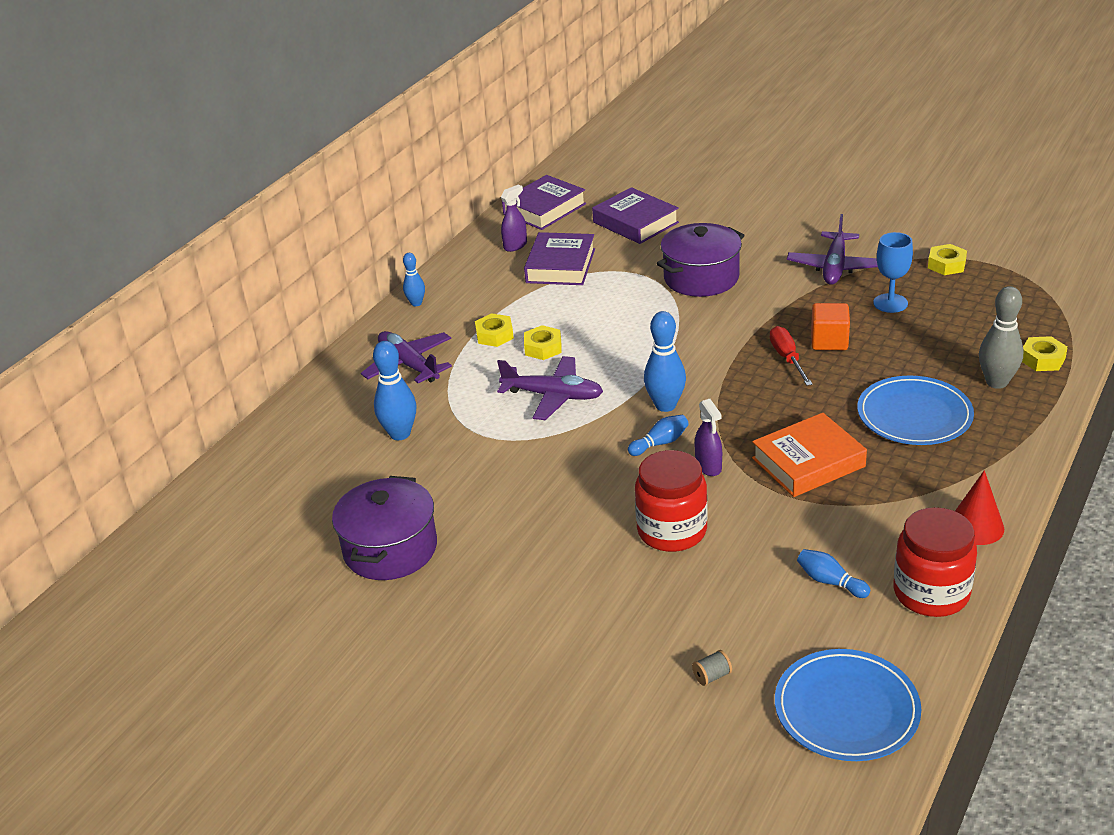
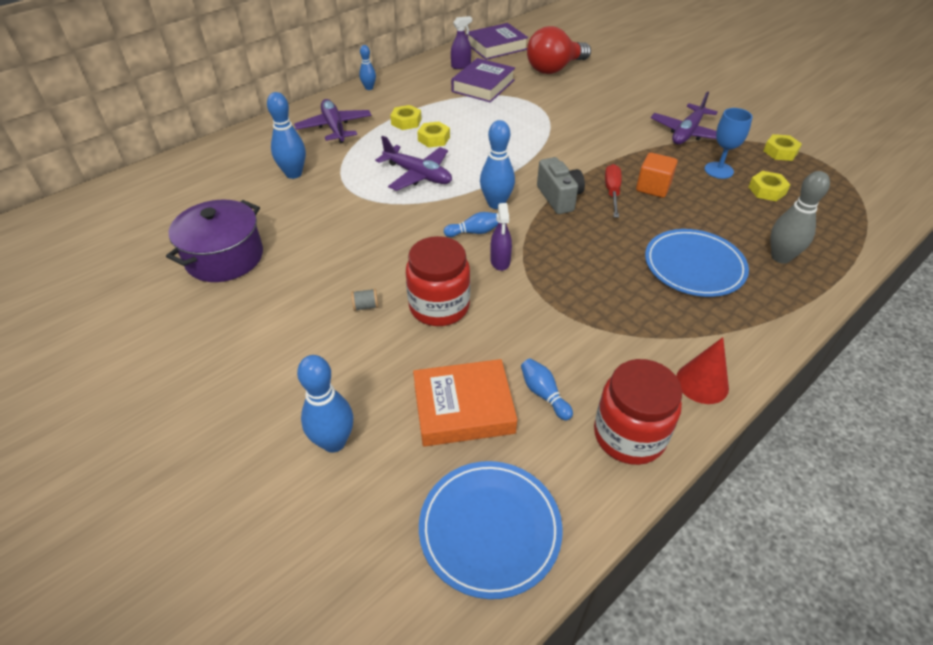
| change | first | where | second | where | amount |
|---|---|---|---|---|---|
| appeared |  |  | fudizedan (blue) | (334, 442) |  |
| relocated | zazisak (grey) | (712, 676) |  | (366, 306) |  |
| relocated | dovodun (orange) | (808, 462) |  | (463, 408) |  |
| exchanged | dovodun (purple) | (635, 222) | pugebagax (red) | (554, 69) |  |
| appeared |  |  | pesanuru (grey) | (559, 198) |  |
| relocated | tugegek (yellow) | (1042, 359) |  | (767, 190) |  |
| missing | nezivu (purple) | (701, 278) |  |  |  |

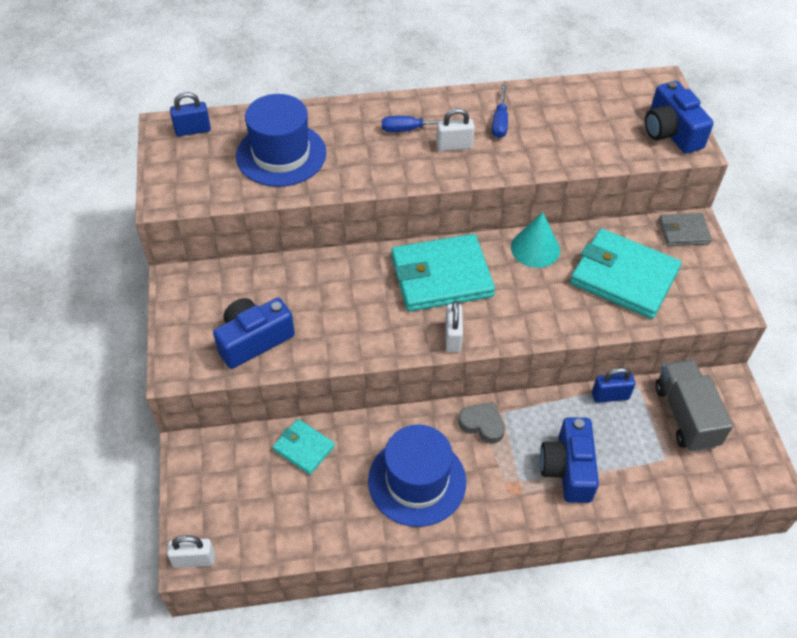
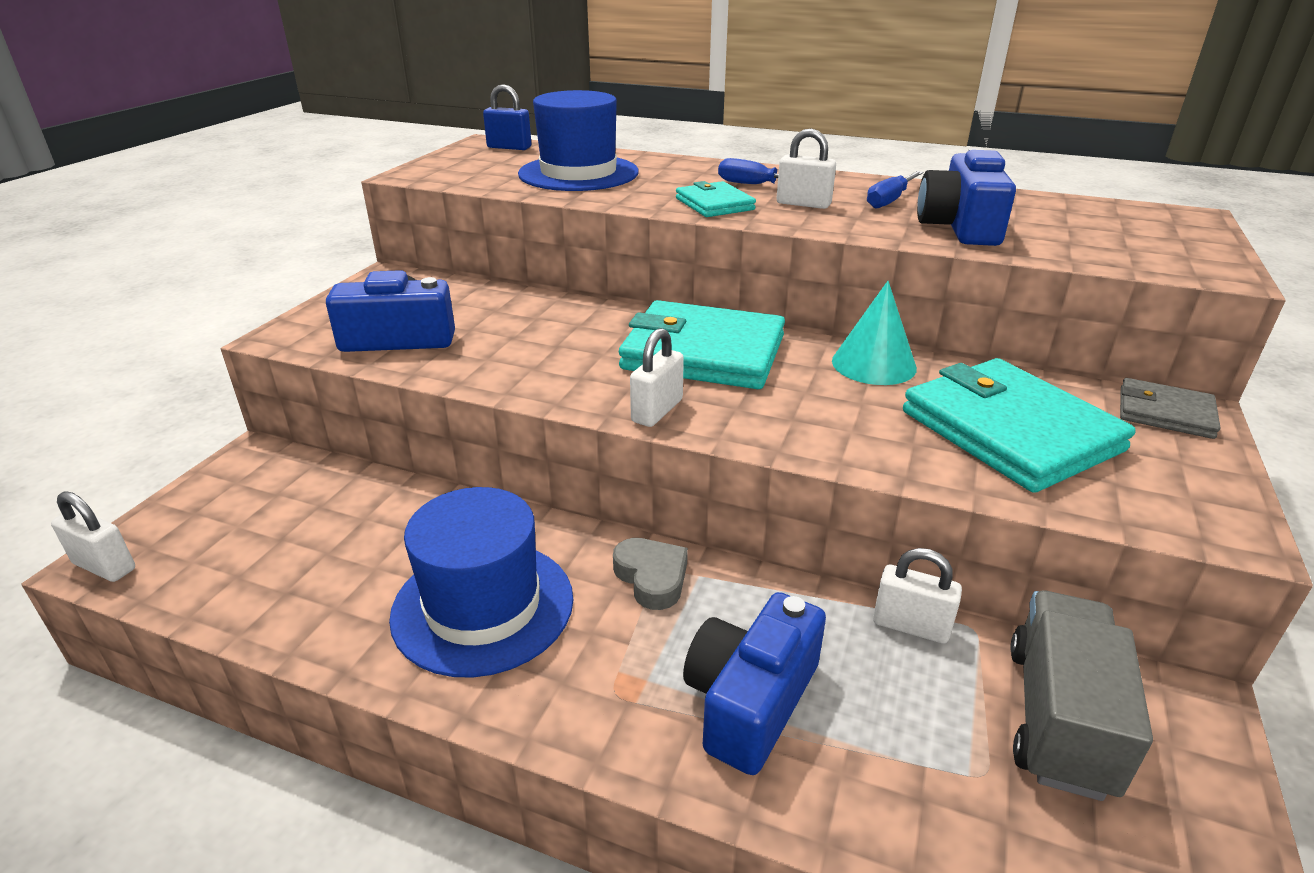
| change | first | where | second | where | amount |
|---|---|---|---|---|---|
| relocated | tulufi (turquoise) | (304, 448) |  | (714, 204) |  |
| colour | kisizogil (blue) | (610, 396) | kisizogil (white) | (910, 626) |  |
| relocated | pesanuru (blue) | (671, 132) |  | (960, 227) |  |

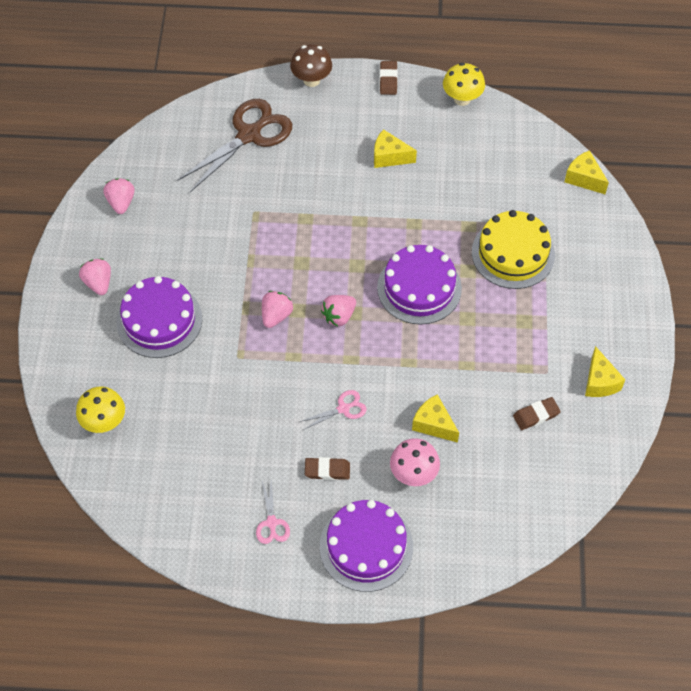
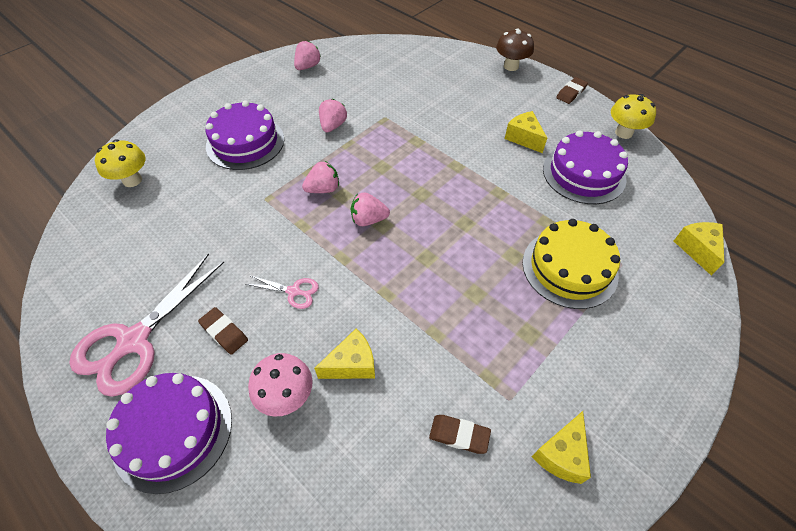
| change | first | where | second | where | amount |
|---|---|---|---|---|---|
| size | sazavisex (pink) | (271, 523) |  | (134, 341) | x2.18 |
| spun | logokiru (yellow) | (433, 424) |  | (352, 364) | 75 degrees clockwise |
| relocated | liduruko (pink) | (98, 283) |  | (333, 126) |  |
| relocated | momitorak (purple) | (419, 288) |  | (583, 174) |  |
| missing | sazavisex (brown) | (249, 135) |  |  |  |

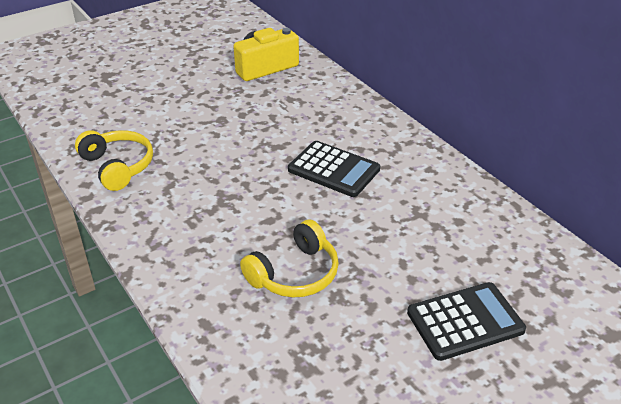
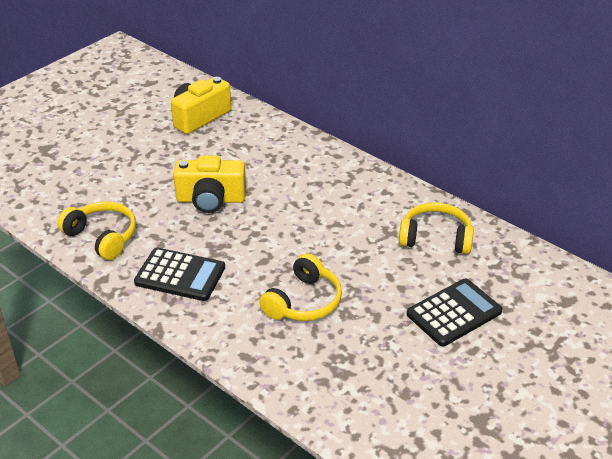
| change | first | where | second | where | amount |
|---|---|---|---|---|---|
| relocated | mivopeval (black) | (334, 169) |  | (180, 275) |  |
| appeared |  |  | pesanuru (yellow) | (211, 199) |  |
| appeared |  |  | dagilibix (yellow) | (435, 238) |  |

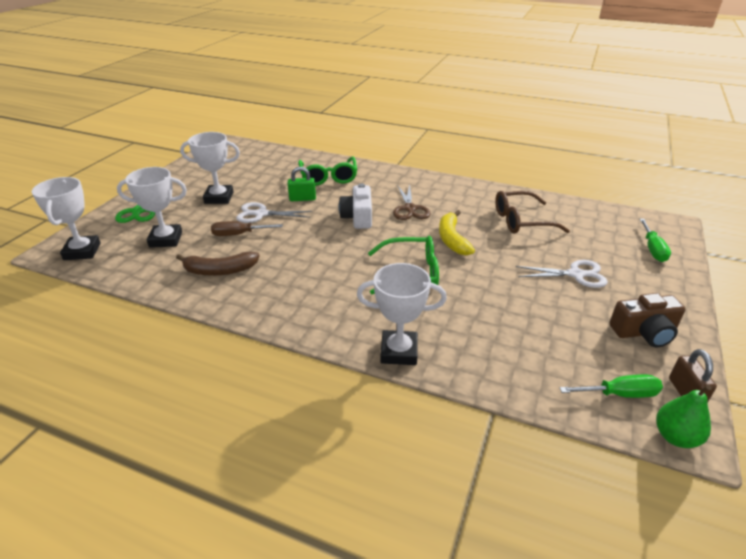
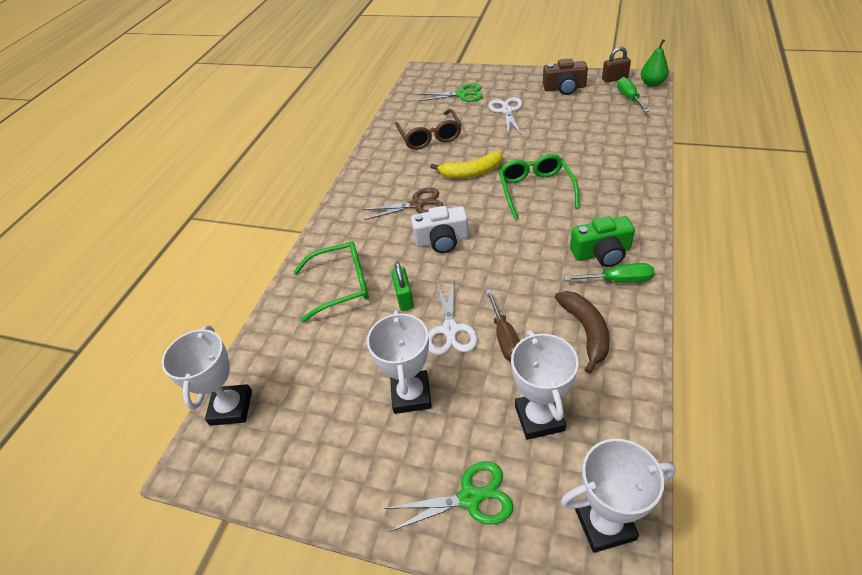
| change | first | where | second | where | amount |
|---|---|---|---|---|---|
| relocated | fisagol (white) | (399, 351) |  | (231, 408) |  |
| appeared |  |  | sazavisex (green) | (462, 94) |  |
| spun | pesanuru (brown) | (644, 332) |  | (564, 88) | 105 degrees clockwise |
| relocated | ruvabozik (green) | (652, 249) |  | (618, 280) |  |
| appeared |  |  | pesanuru (green) | (601, 253) |  |

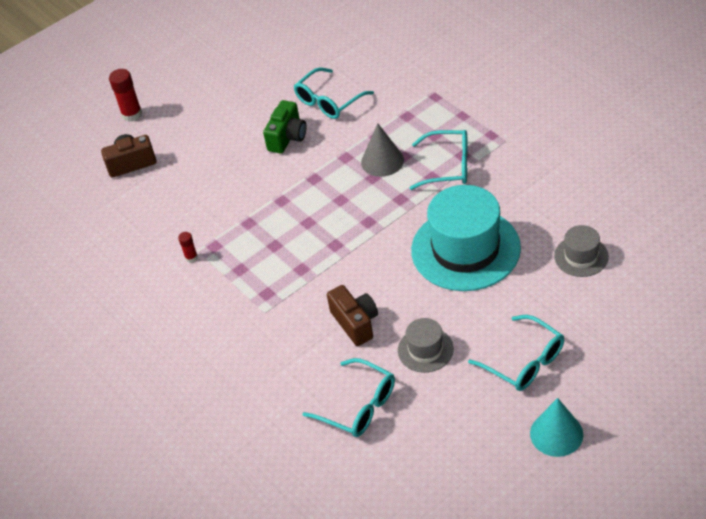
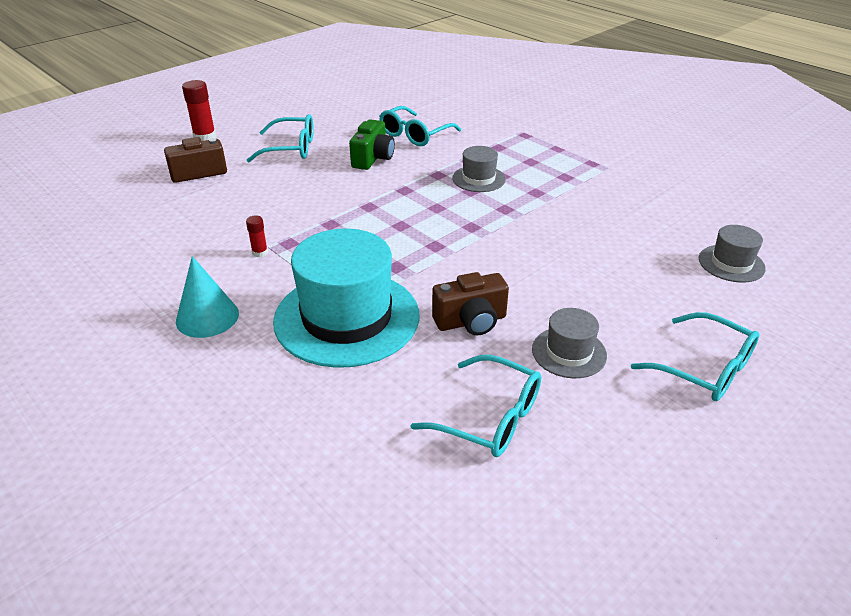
| change | first | where | second | where | amount |
|---|---|---|---|---|---|
| relocated | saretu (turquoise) | (556, 434) |  | (207, 317) |  |
| relocated | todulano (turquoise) | (448, 166) |  | (291, 148) |  |
| relocated | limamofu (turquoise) | (465, 249) |  | (347, 318) |  |
| spun | pesanuru (brown) | (355, 323) |  | (471, 321) | 105 degrees clockwise |
| exchanged | saretu (grey) | (382, 161) | limamofu (grey) | (478, 179) |  |

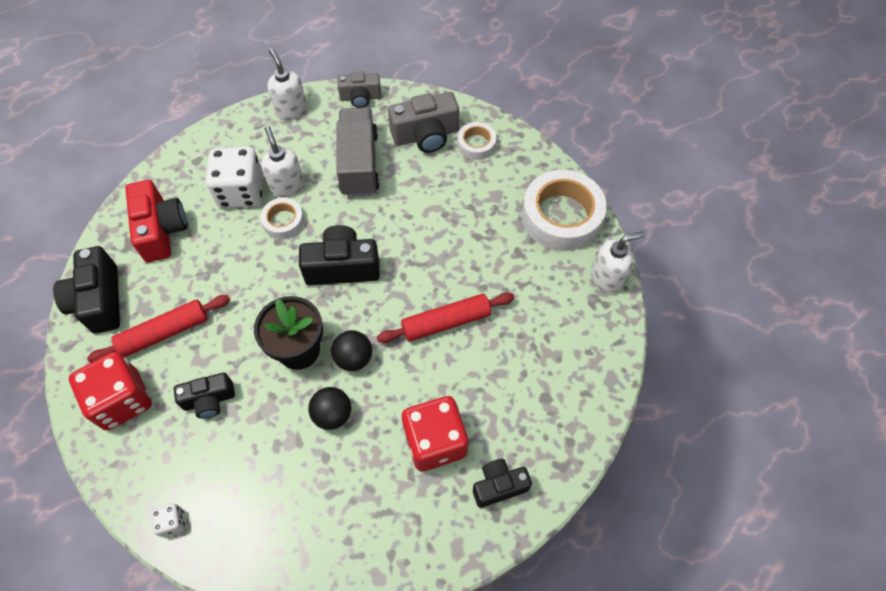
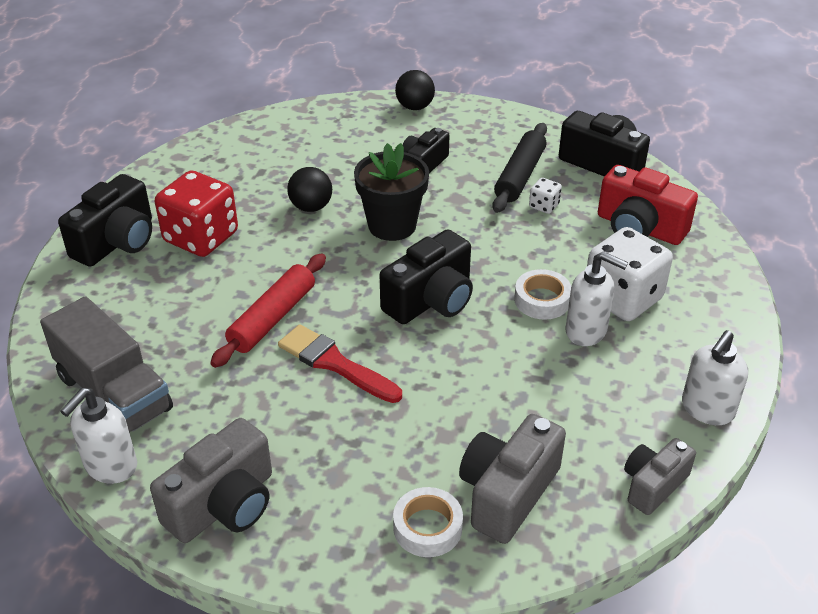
| change | first | where | second | where | amount |
|---|---|---|---|---|---|
| relocated | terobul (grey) | (359, 164) |  | (114, 393) |  |
| size | pesanuru (black) | (499, 486) |  | (117, 242) | x1.57 |
| exchanged | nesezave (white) | (561, 216) | pesanuru (grey) | (224, 504) |  |
| appeared |  |  | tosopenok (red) | (334, 363) |  |
| relocated | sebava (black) | (354, 358) |  | (415, 107) |  |
| colour | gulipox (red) | (164, 333) | gulipox (black) | (520, 176) |  |
| relocated | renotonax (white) | (172, 522) |  | (544, 206) |  |
| spun | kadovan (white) | (291, 110) |  | (707, 409) | 105 degrees clockwise |
| missing | renotonax (red) | (122, 400) |  |  |  |

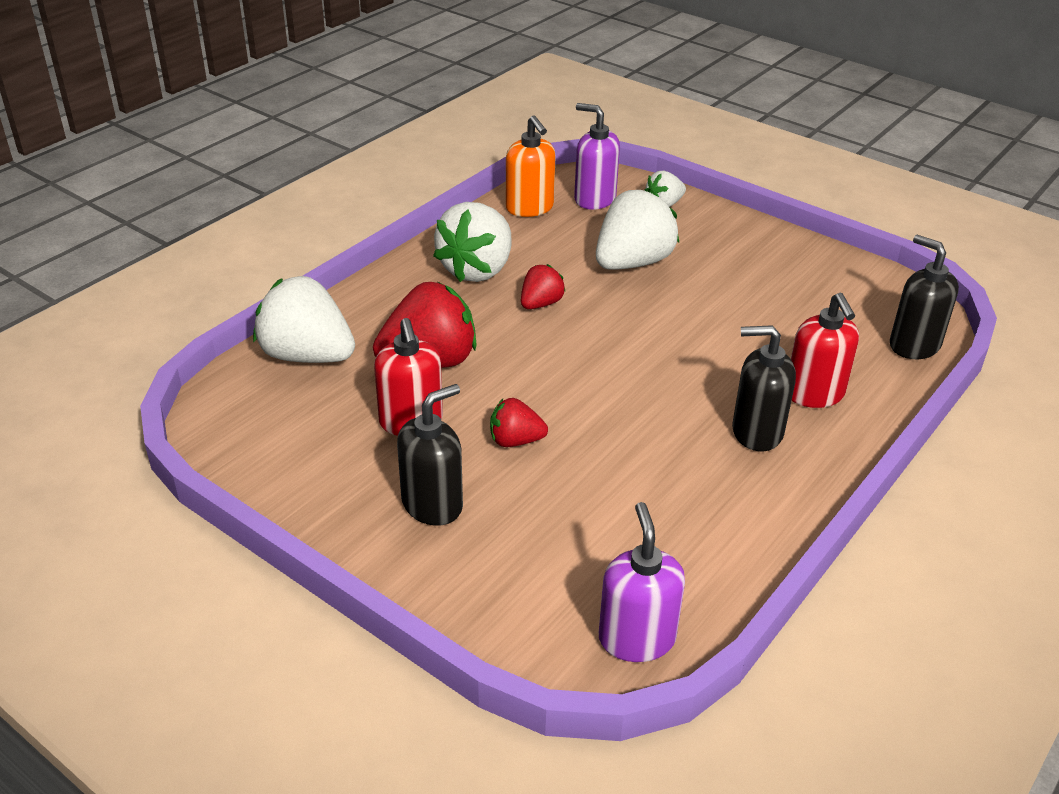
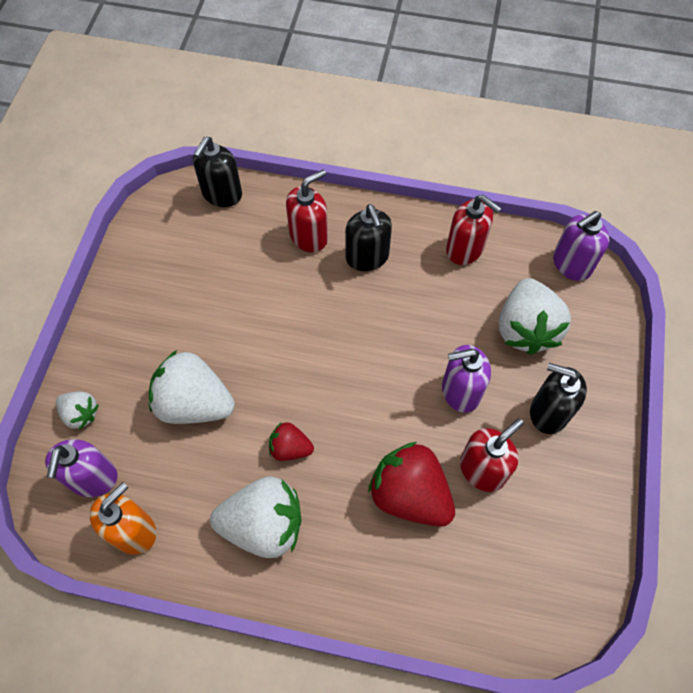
| change | first | where | second | where | amount |
|---|---|---|---|---|---|
| exchanged | liduruko (red) | (515, 441) | kadovan (purple) | (460, 391) |  |
| appeared |  |  | kadovan (red) | (465, 249) |  |
| relocated | liduruko (white) | (307, 356) |  | (525, 329) |  |

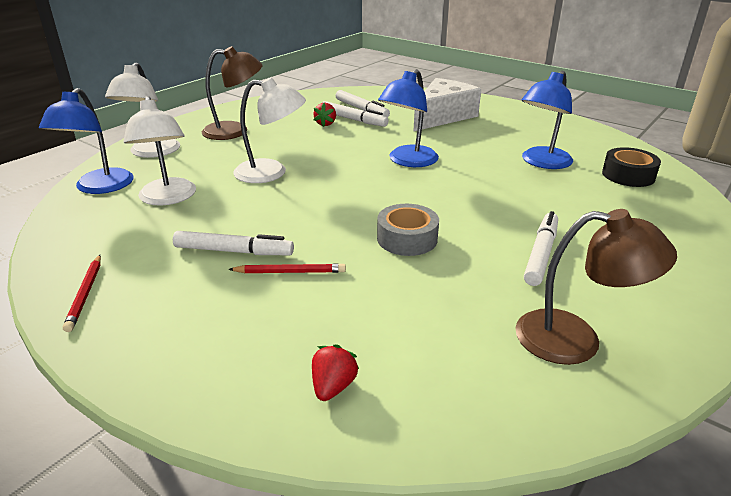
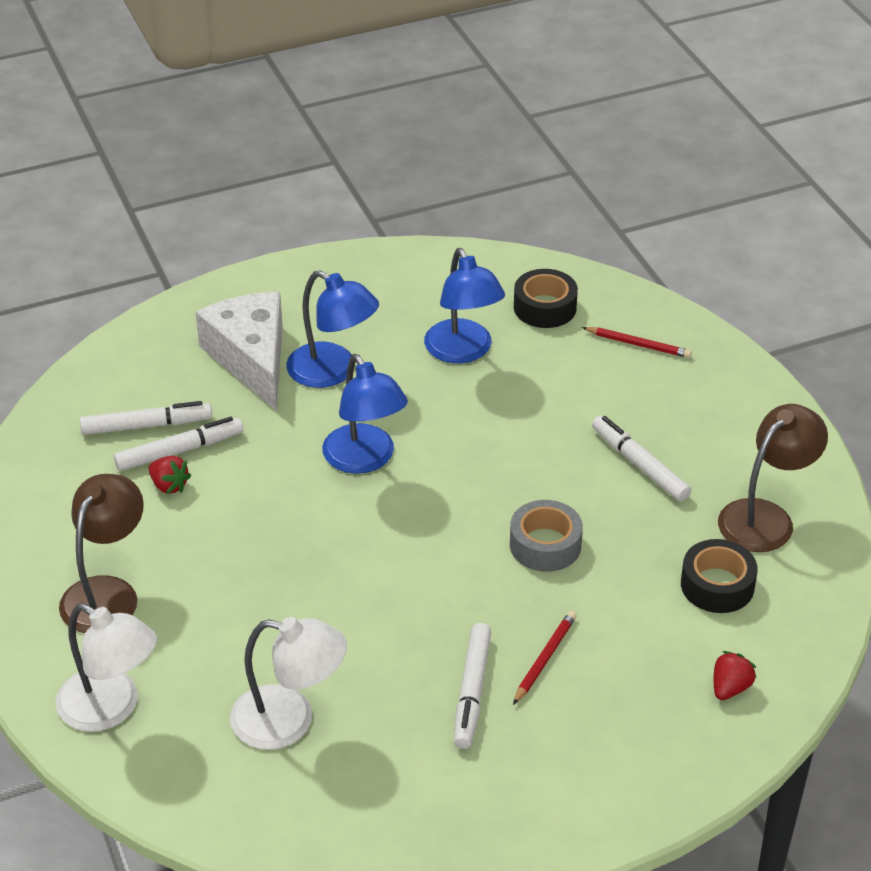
| change | first | where | second | where | amount |
|---|---|---|---|---|---|
| relocated | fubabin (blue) | (99, 187) |  | (333, 372) |  |
| spun | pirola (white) | (234, 251) |  | (472, 692) | 150 degrees clockwise |
| relocated | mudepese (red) | (85, 294) |  | (638, 344) |  |
| appeared |  |  | nesezave (black) | (717, 585) |  |
| spun | liduruko (red) | (333, 386) |  | (730, 688) | 75 degrees clockwise |
| missing | fubabin (white) | (271, 173) |  |  |  |

